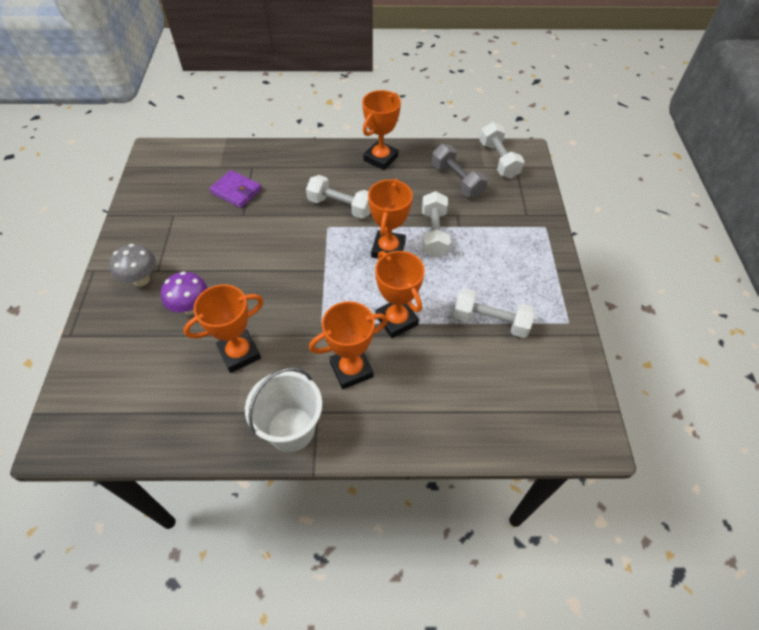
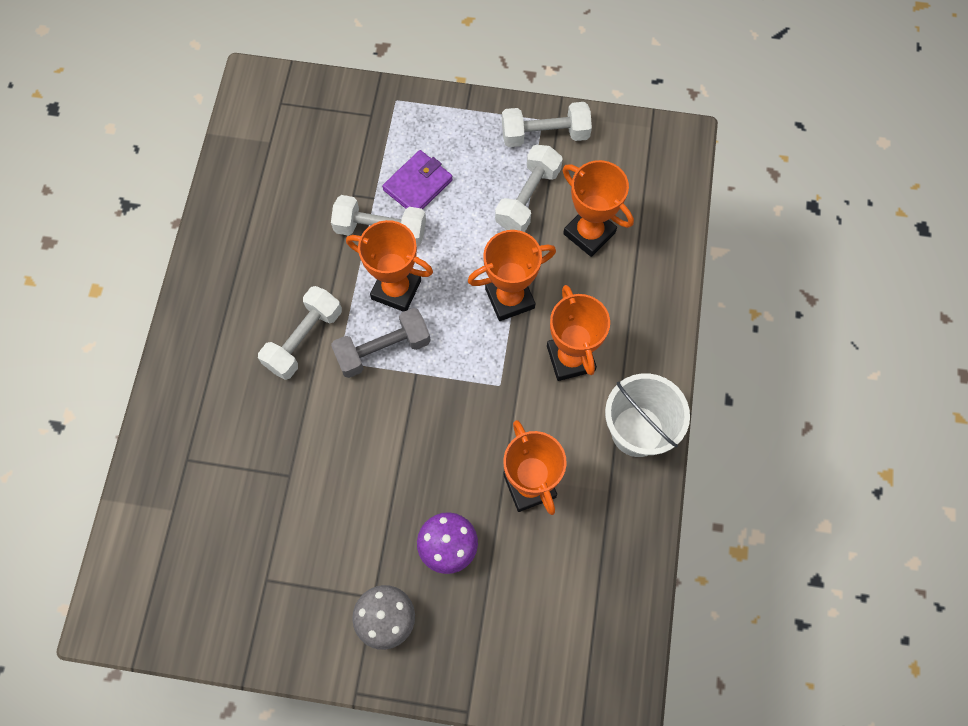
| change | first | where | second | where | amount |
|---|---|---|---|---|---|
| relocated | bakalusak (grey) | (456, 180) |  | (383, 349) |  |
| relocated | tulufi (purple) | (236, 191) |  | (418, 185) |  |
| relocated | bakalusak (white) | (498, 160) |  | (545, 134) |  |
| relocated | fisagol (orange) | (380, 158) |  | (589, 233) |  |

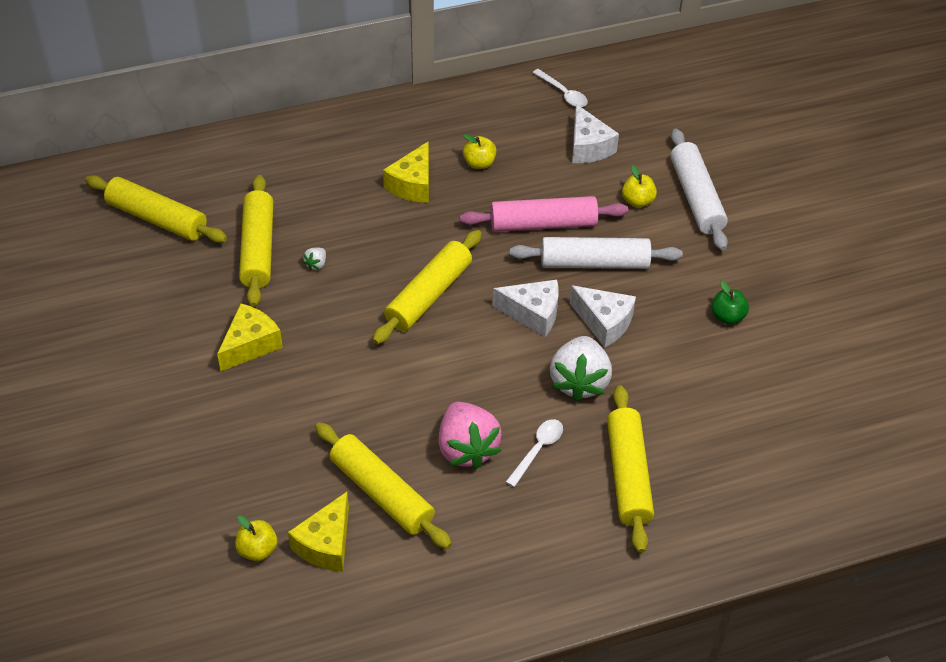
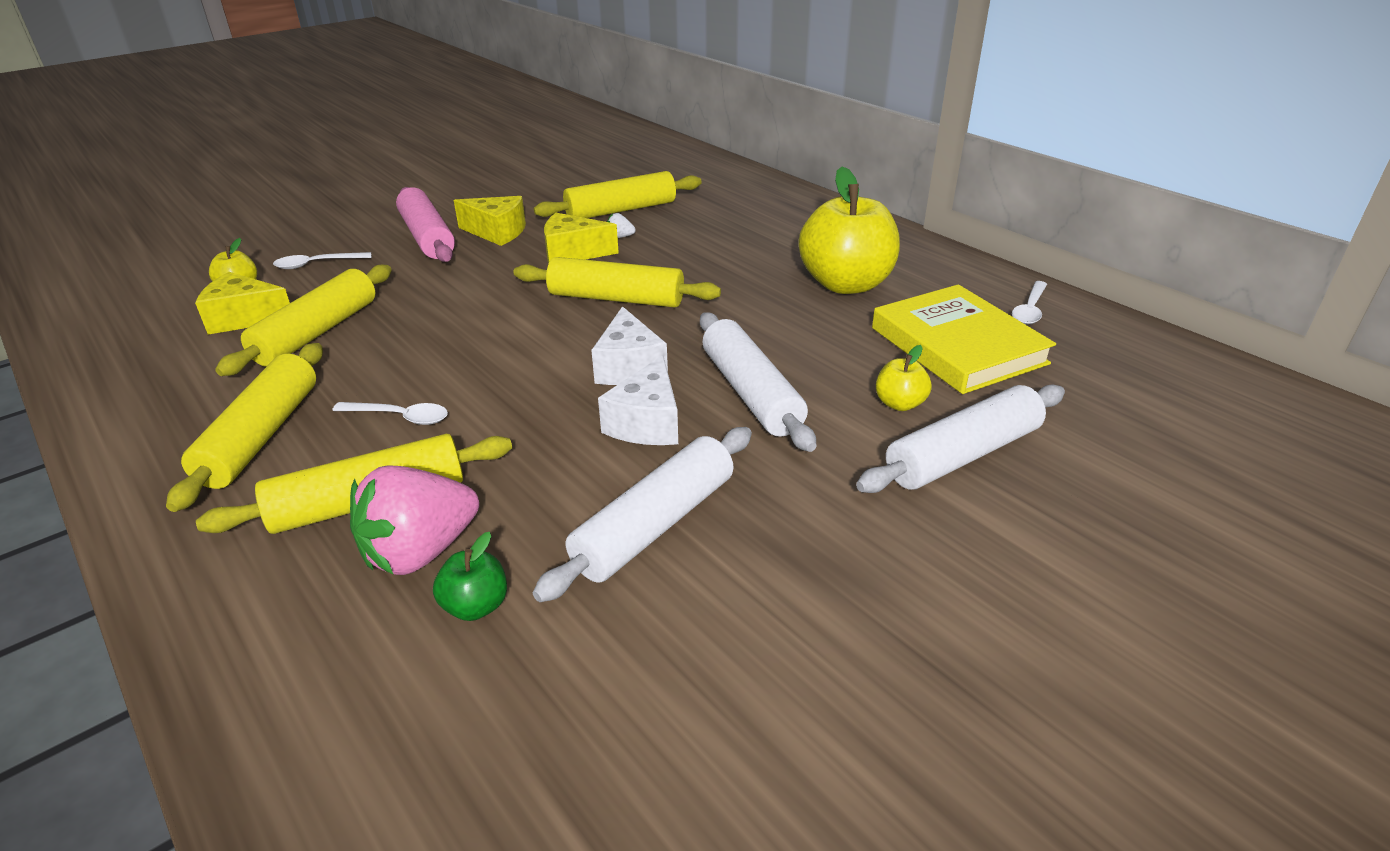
| change | first | where | second | where | amount |
|---|---|---|---|---|---|
| relocated | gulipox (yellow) | (157, 218) |  | (261, 436) |  |
| appeared |  |  | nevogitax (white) | (317, 264) |  |
| relocated | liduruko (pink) | (467, 448) |  | (420, 552) |  |
| relocated | gulipox (pink) | (543, 224) |  | (427, 237) |  |
| relocated | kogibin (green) | (727, 316) |  | (476, 606) |  |
| appeared |  |  | gulipox (white) | (655, 525) |  |
| relocated | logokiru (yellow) | (413, 184) |  | (573, 253) |  |
| size | kogibin (yellow) | (479, 163) |  | (846, 284) | x2.27 |
| exchanged | logokiru (white) | (588, 147) | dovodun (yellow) | (957, 346) |  |
| missing | liduruko (white) | (579, 381) |  |  |  |

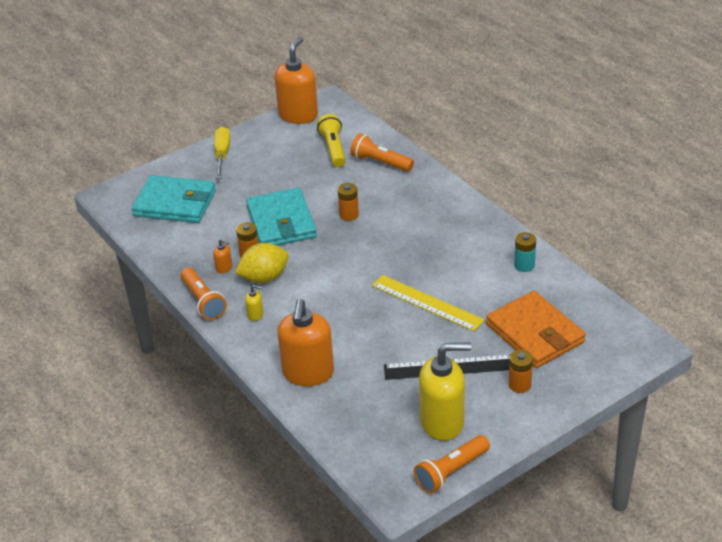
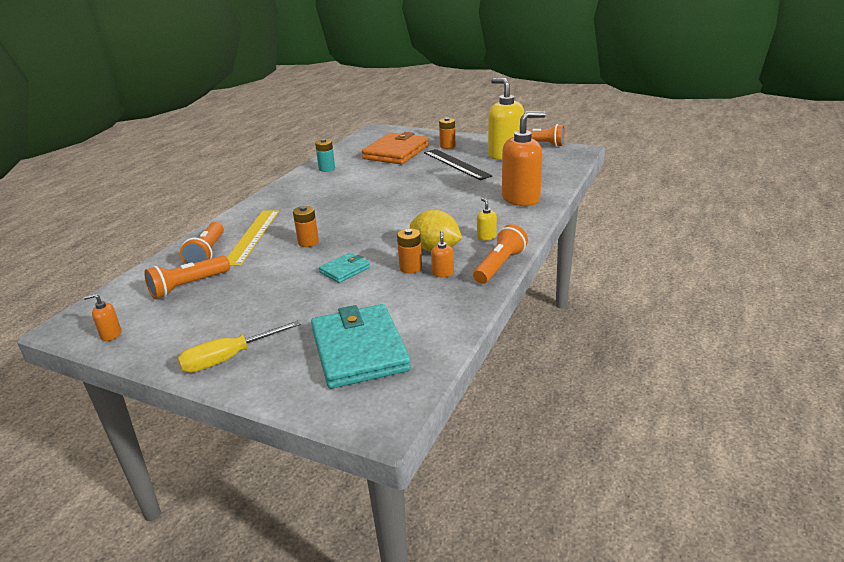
| change | first | where | second | where | amount |
|---|---|---|---|---|---|
| size | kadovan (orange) | (298, 115) |  | (111, 334) | x0.41 |
| colour | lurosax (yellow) | (333, 149) | lurosax (orange) | (188, 286) |  |
| relocated | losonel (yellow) | (427, 303) |  | (252, 236) |  |
| size | tulufi (turquoise) | (281, 222) |  | (345, 270) | x0.49 |

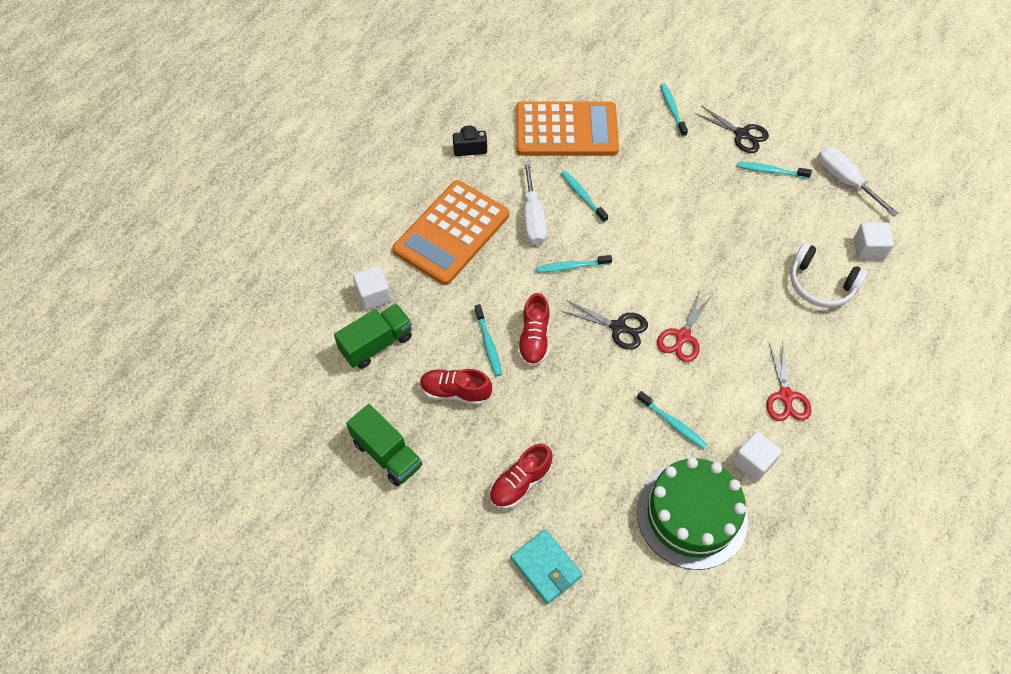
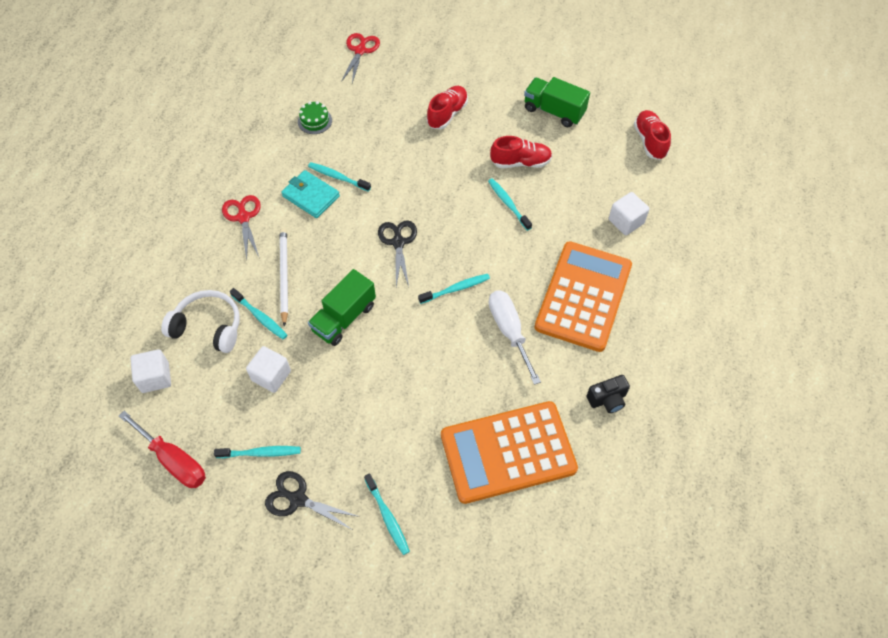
| change | first | where | second | where | amount |
|---|---|---|---|---|---|
| colour | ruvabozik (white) | (845, 181) | ruvabozik (red) | (174, 460) |  |
| relocated | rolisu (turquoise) | (582, 196) |  | (260, 317) |  |
| relocated | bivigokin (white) | (753, 462) |  | (271, 376) |  |
| appeared |  |  | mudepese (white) | (284, 276) |  |
| relocated | tulufi (turquoise) | (546, 567) |  | (311, 196) |  |
| size | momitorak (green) | (691, 515) |  | (315, 121) | x0.41 |
| relocated | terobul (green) | (376, 344) |  | (344, 318) |  |
| relocated | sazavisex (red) | (682, 336) |  | (360, 51) |  |
| spun | sazavisex (black) | (618, 327) |  | (398, 242) | 75 degrees clockwise |
| relocated | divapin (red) | (534, 339) |  | (649, 141) |  |

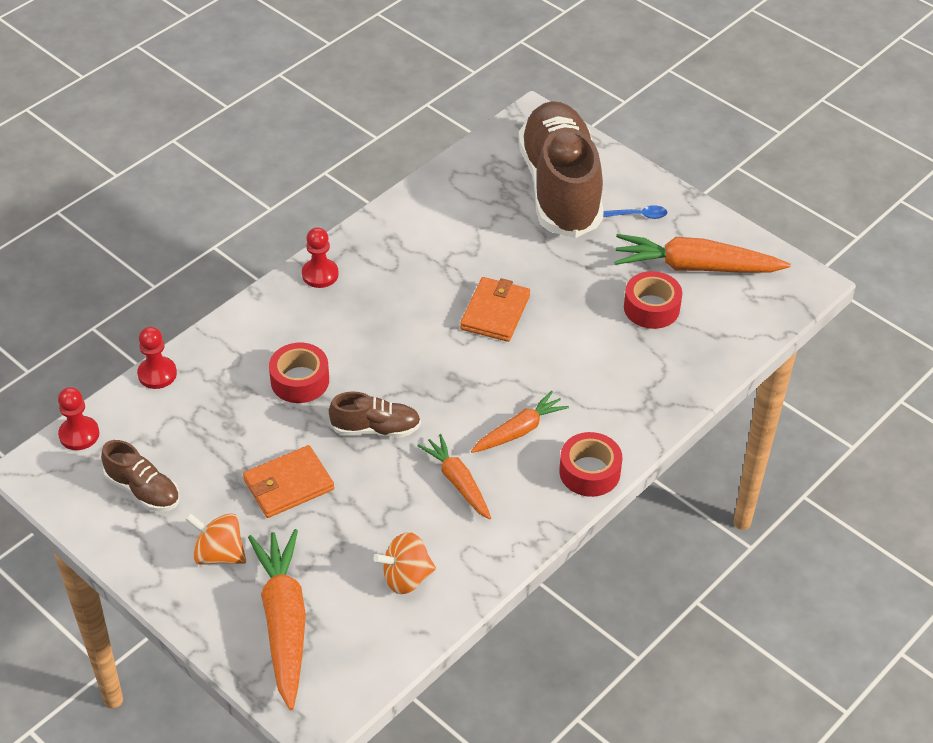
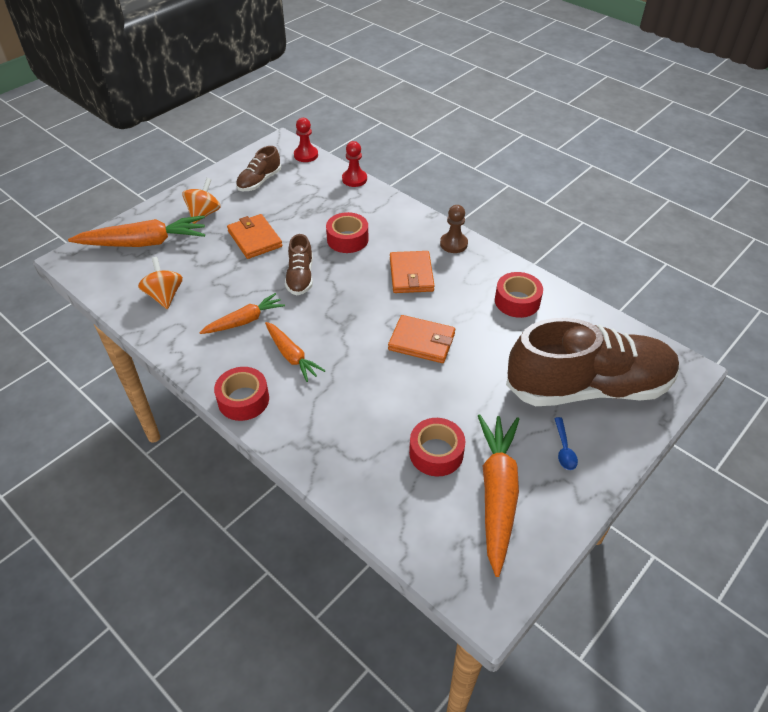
| change | first | where | second | where | amount |
|---|---|---|---|---|---|
| appeared |  |  | tulufi (orange) | (411, 275) |  |
| colour | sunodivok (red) | (320, 274) | sunodivok (brown) | (453, 244) |  |
| appeared |  |  | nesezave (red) | (517, 301) |  |

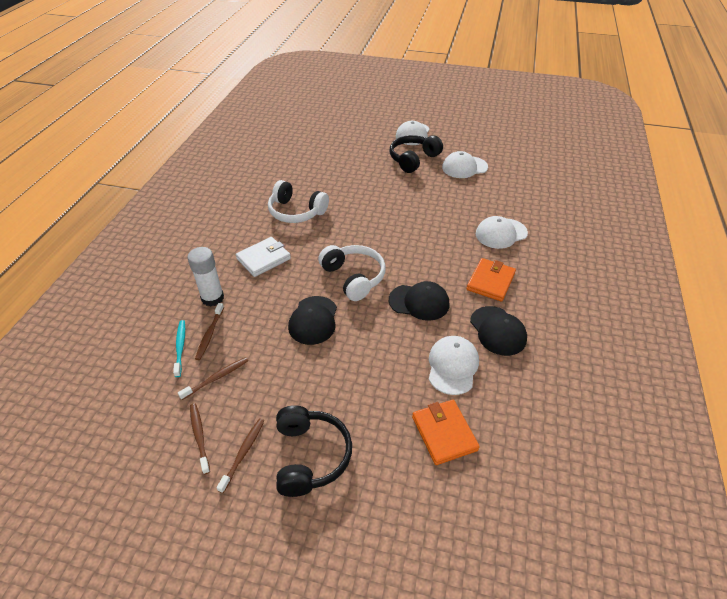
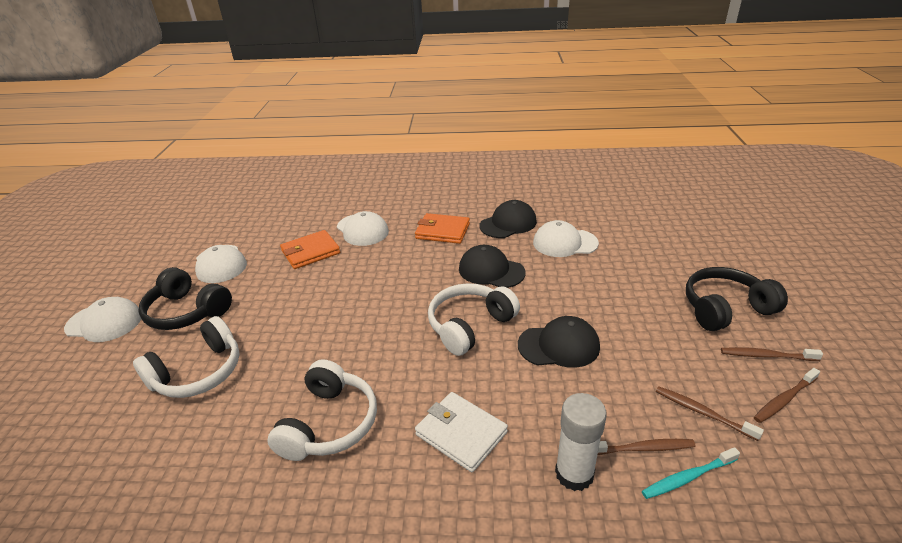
| change | first | where | second | where | amount |
|---|---|---|---|---|---|
| appeared |  |  | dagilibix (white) | (198, 372) |  |
| relocated | tulufi (orange) | (444, 433) |  | (310, 252) |  |
| spun | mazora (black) | (419, 302) |  | (491, 271) | 60 degrees counterclockwise |

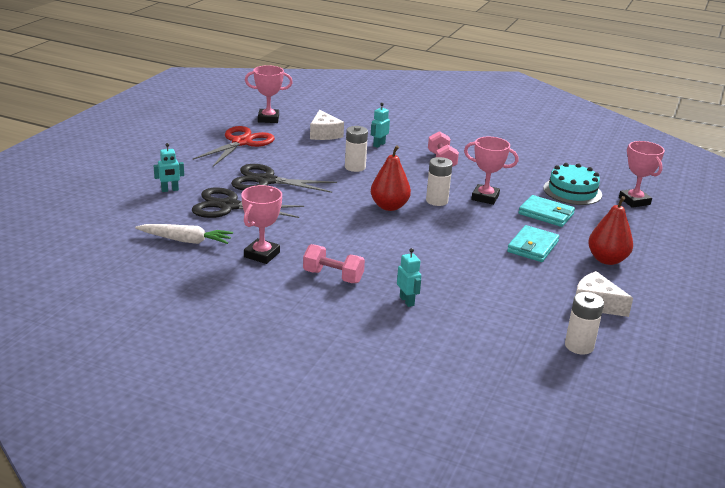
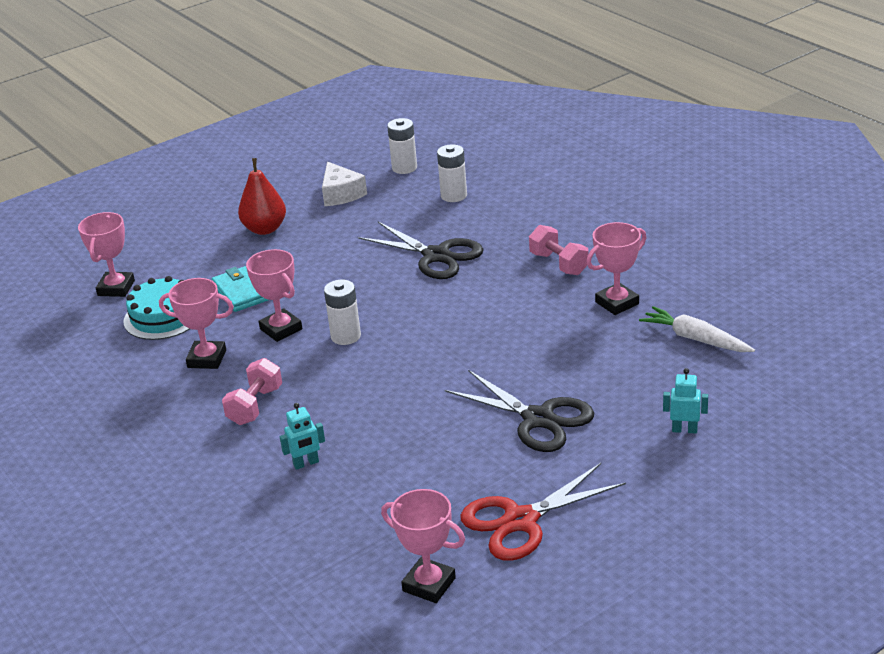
| change | first | where | second | where | amount |
|---|---|---|---|---|---|
| appeared |  |  | fisagol (pink) | (207, 359) |  |
| relocated | sazavisex (black) | (229, 206) |  | (436, 256) |  |
| relocated | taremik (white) | (355, 167) |  | (454, 196) |  |
| missing | logokiru (white) | (324, 134) |  |  |  |
| missing | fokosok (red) | (389, 206) |  |  |  |
| missing | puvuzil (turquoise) | (407, 301) |  |  |  |
| missing | tulufi (turquoise) | (532, 247) |  |  |  |

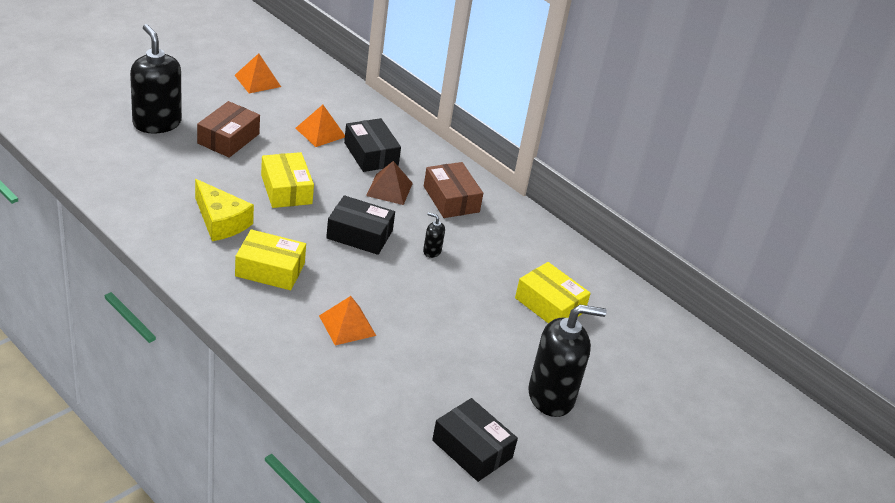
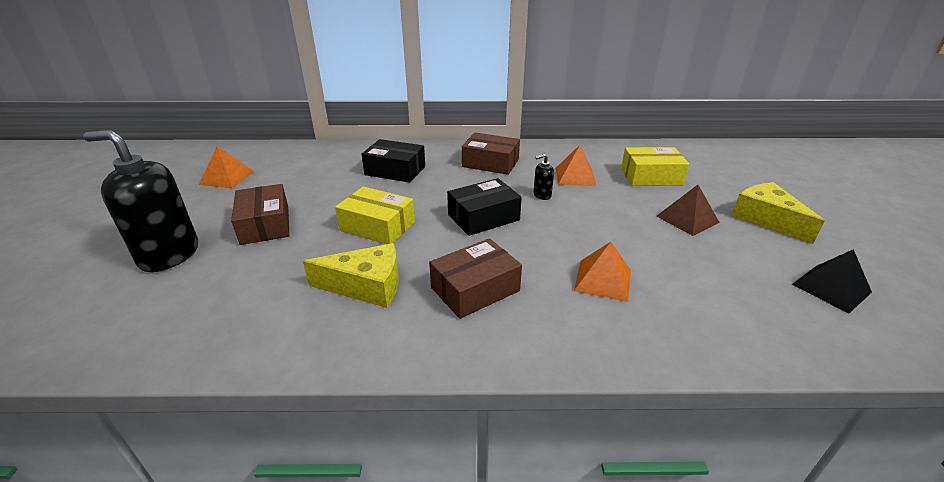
| change | first | where | second | where | amount |
|---|---|---|---|---|---|
| colour | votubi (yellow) | (270, 269) | votubi (brown) | (475, 289) |  |
| relocated | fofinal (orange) | (320, 132) |  | (575, 176) |  |
| relocated | fofinal (brown) | (389, 189) |  | (687, 219) |  |
| exchanged | kadovan (black) | (551, 396) | logokiru (yellow) | (766, 219) |  |
| exchanged | votubi (black) | (472, 449) | fofinal (black) | (831, 288) |  |

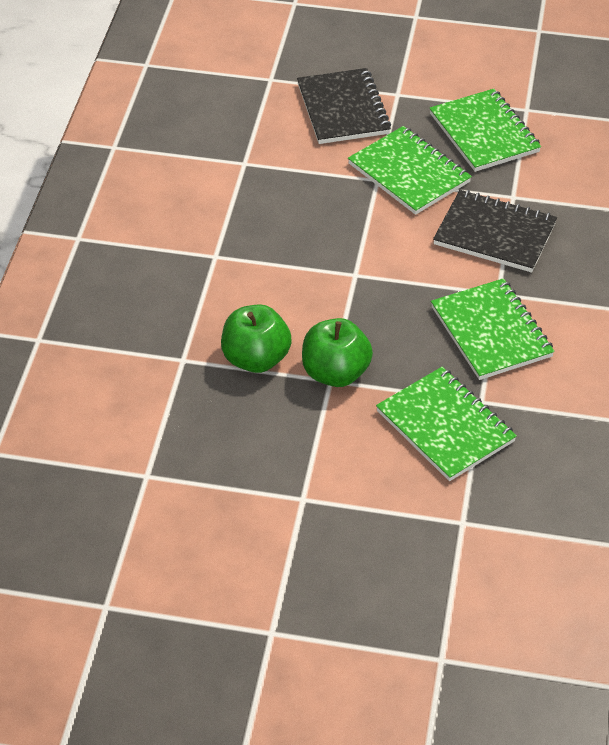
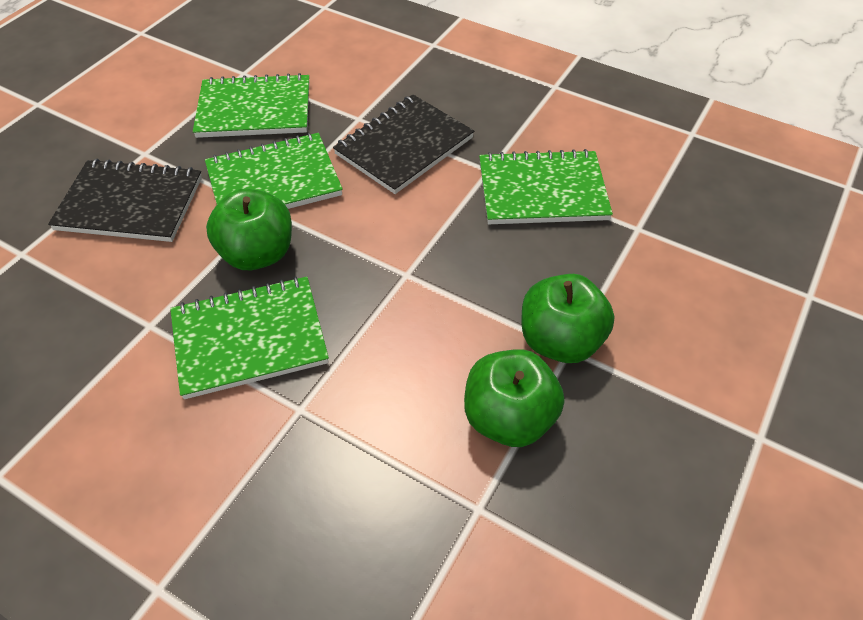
| change | first | where | second | where | amount |
|---|---|---|---|---|---|
| relocated | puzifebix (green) | (445, 426) |  | (249, 338) |  |
| appeared |  |  | kogibin (green) | (258, 254) |  |

